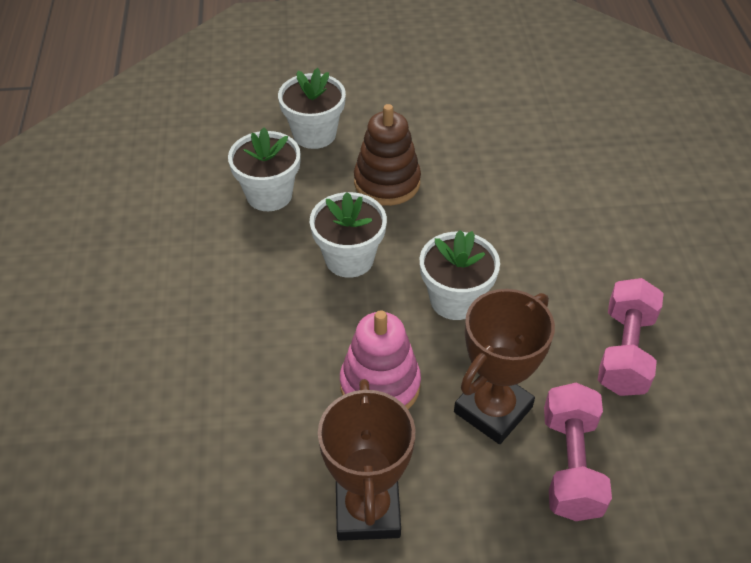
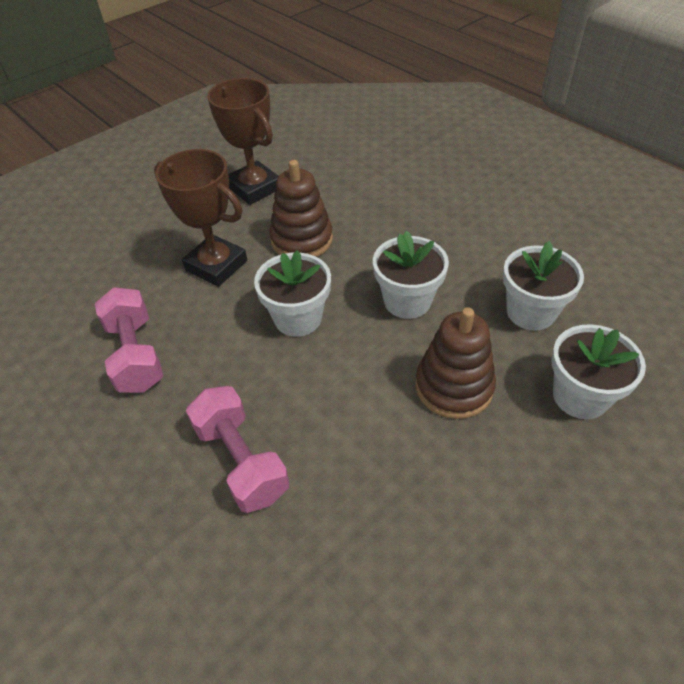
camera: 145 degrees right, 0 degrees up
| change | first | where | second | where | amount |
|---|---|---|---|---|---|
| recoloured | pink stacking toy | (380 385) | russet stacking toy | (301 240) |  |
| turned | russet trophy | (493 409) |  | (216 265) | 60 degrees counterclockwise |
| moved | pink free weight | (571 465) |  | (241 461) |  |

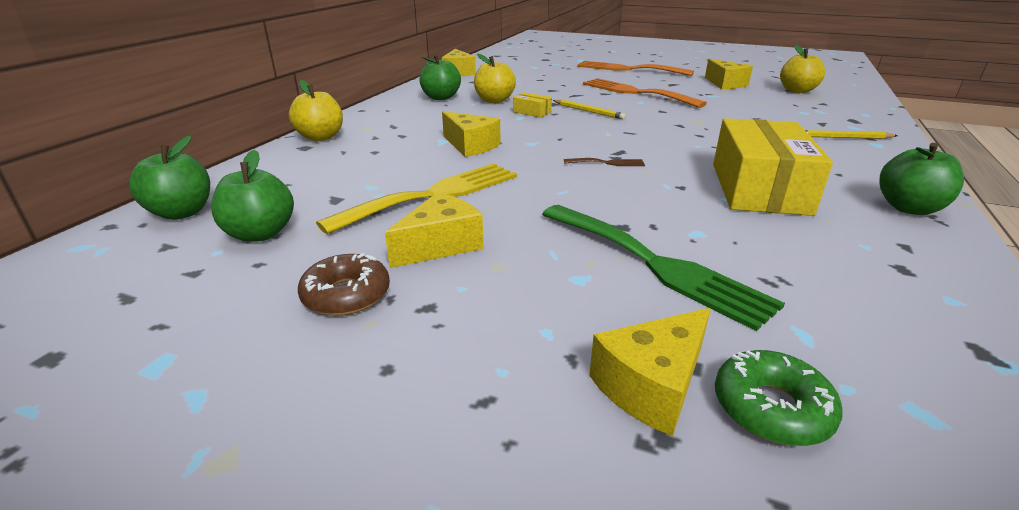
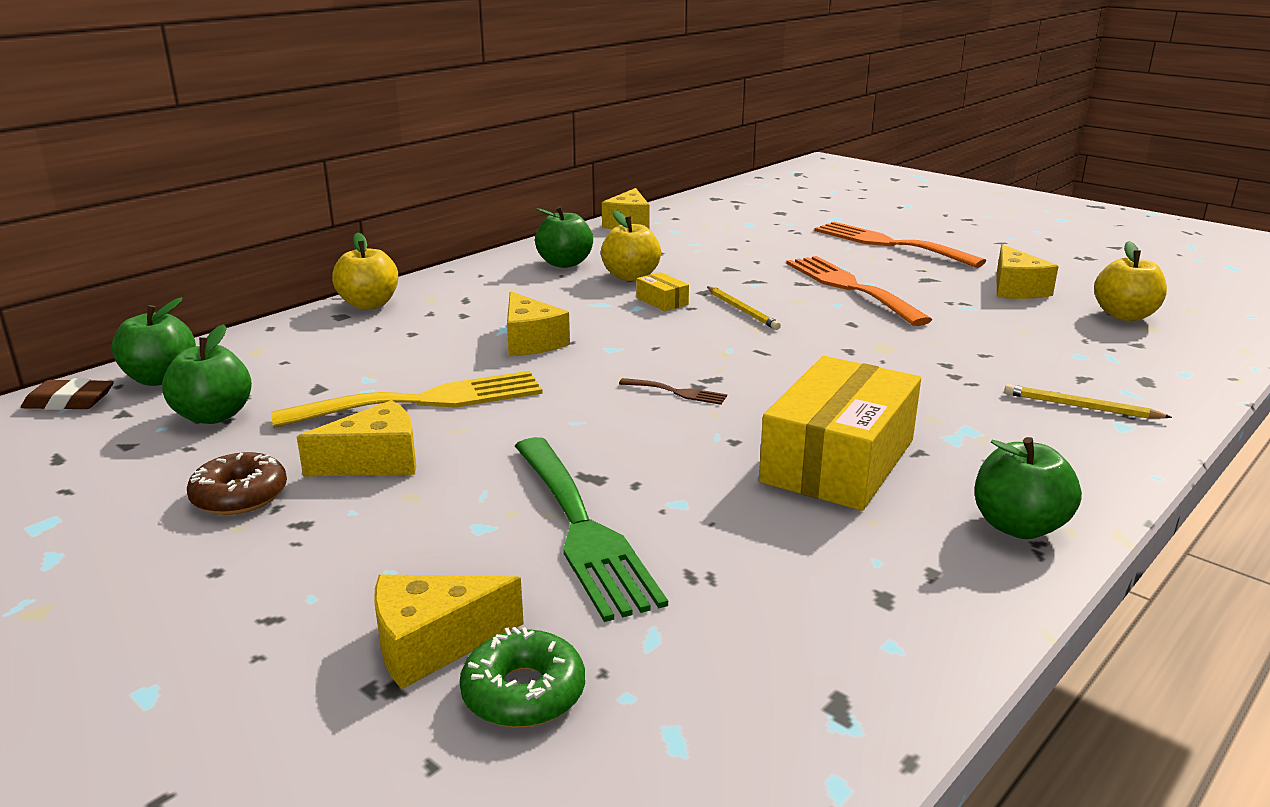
camera: 20 degrees right, 5 degrees down
| change | first | where | second | where | amount |
|---|---|---|---|---|---|
| added |  |  | russet gum eraser | (69 402) |  |

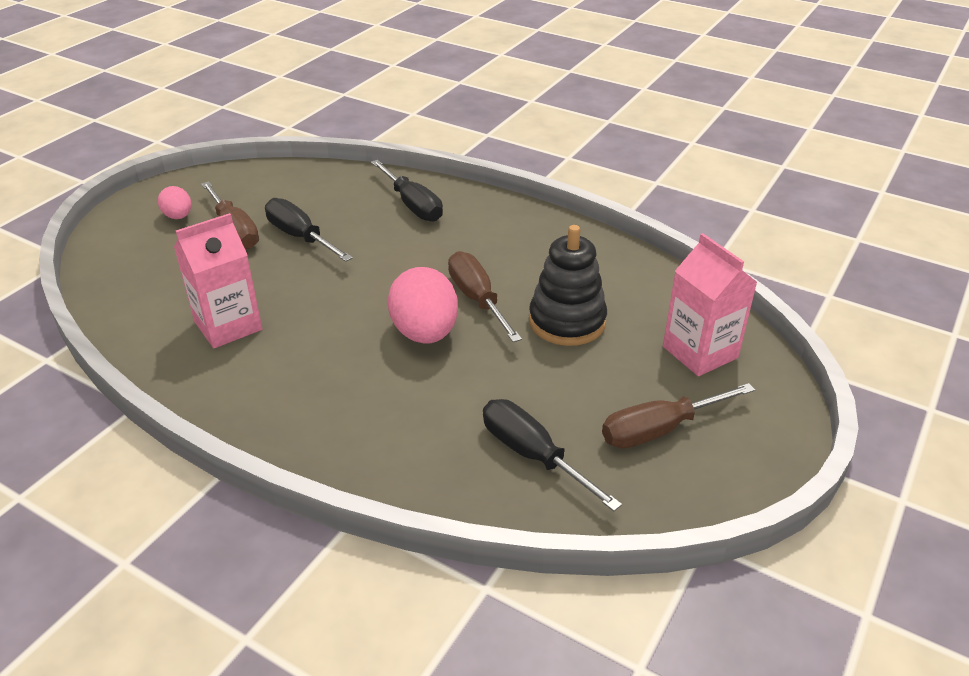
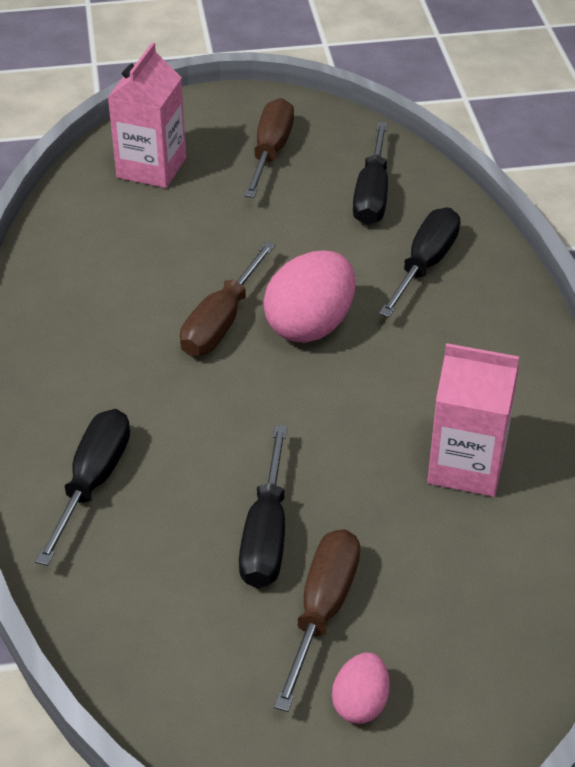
camera: 130 degrees left, 5 degrees up
| change | first | where | second | where | amount |
|---|---|---|---|---|---|
| removed | black stacking toy | (567 321) |  |  |  |
| turned | russet flat screwdriver | (660 429) |  | (270 152) | 105 degrees counterclockwise |
| added |  |  | black flat screwdriver | (424 265) |  |

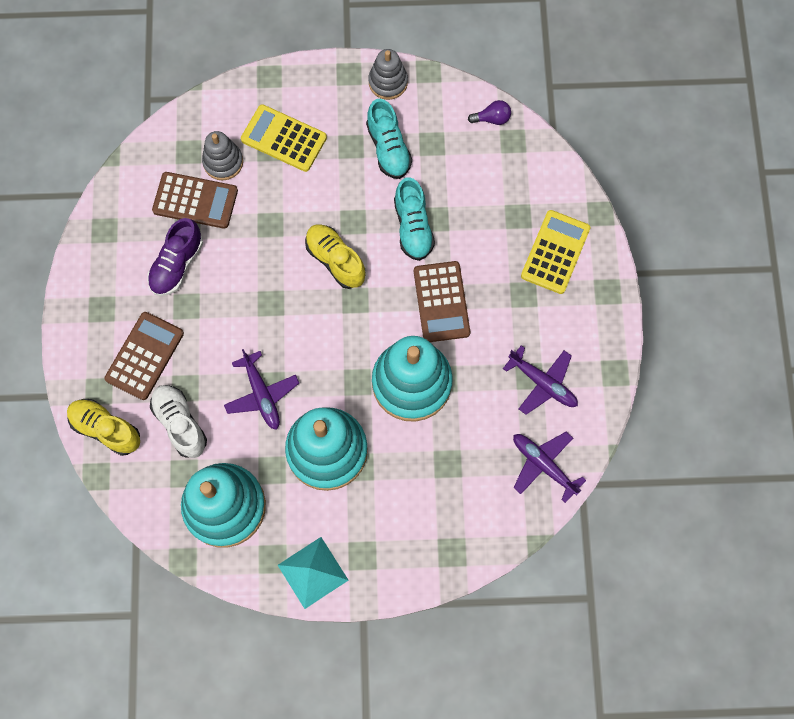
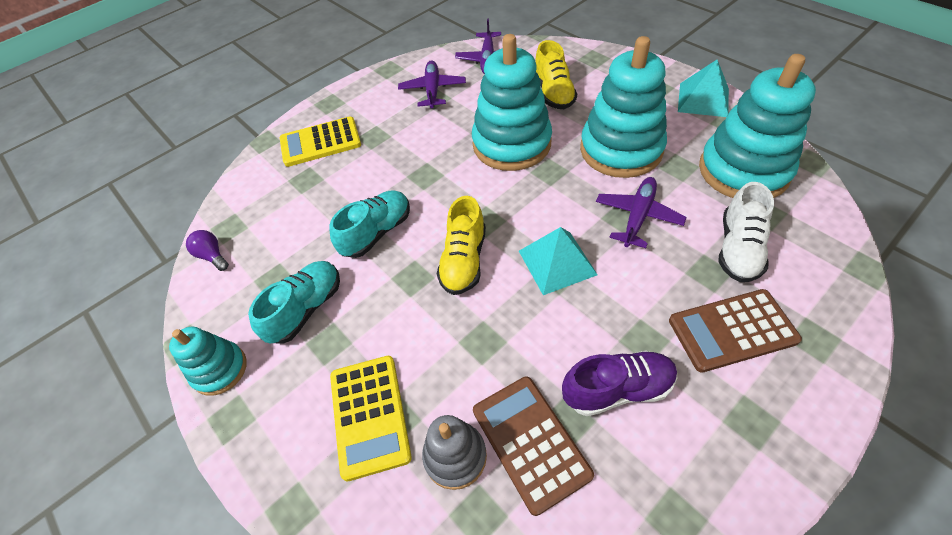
camera: 125 degrees left, 20 degrees down
| change | first | where | second | where | amount |
|---|---|---|---|---|---|
| moved | golden shoe | (106 429) |  | (553 93) |  |
| recoloured | ash-grey stacking toy | (388 82) | aqua stacking toy | (220 370) |  |
| removed | russet adding machine | (441 302) |  |  |  |
| added |  |  | aqua solid pyramid | (557 262) |  |

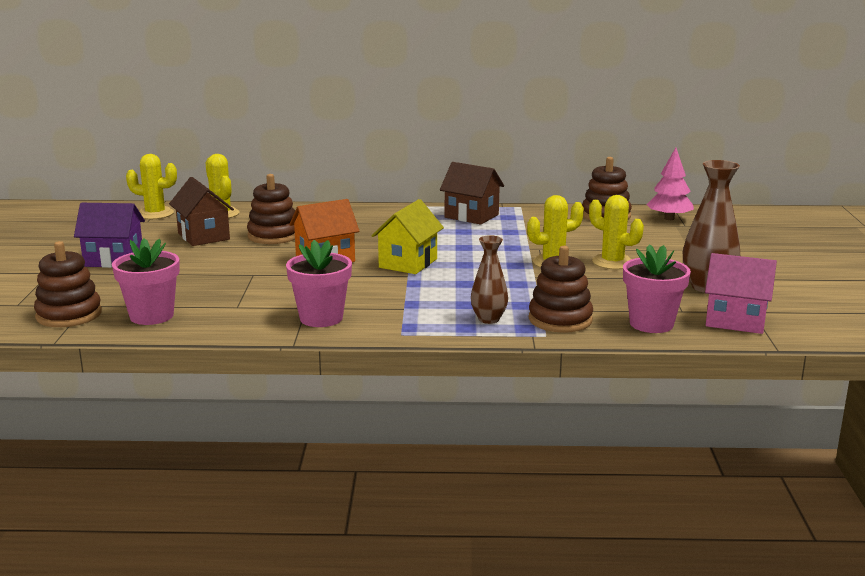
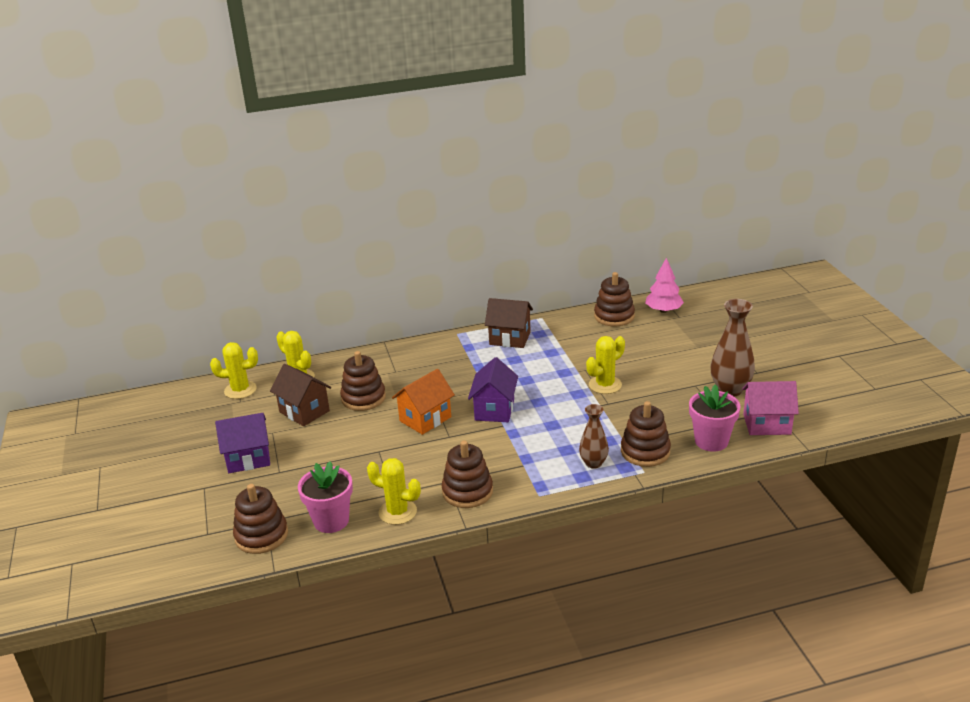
camera: 15 degrees left, 10 degrees up
| change | first | where | second | where | amount |
|---|---|---|---|---|---|
| replaced | pink potted plant | (321 318) | russet stacking toy | (467 491) |  |
| recoloured | golden toy house | (408 263) | violet toy house | (494 410) |  |
| moved | golden prickly plant | (612 262) |  | (397 512) |  |

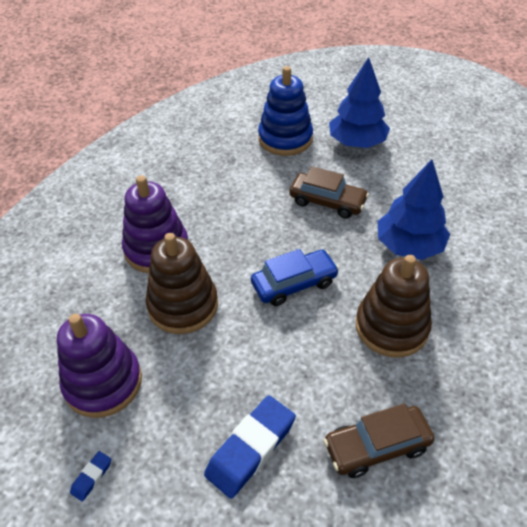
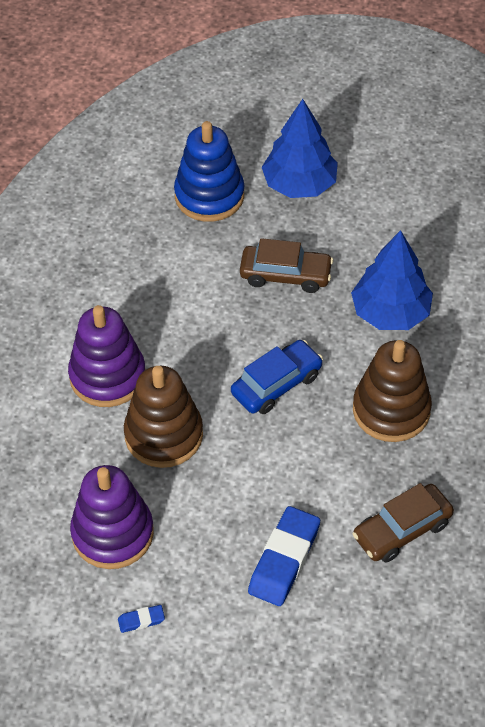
camera: 15 degrees left, 5 degrees up
| change | first | where | second | where | amount |
|---|---|---|---|---|---|
| turned | cobalt gum eraser | (91 477) |  | (141 620) | 60 degrees clockwise |

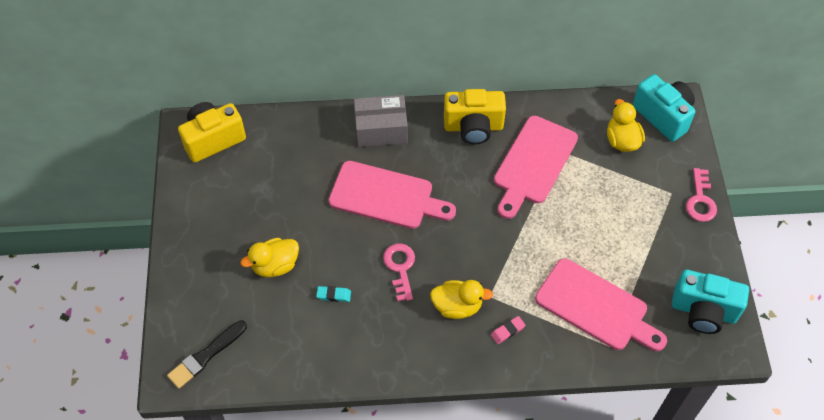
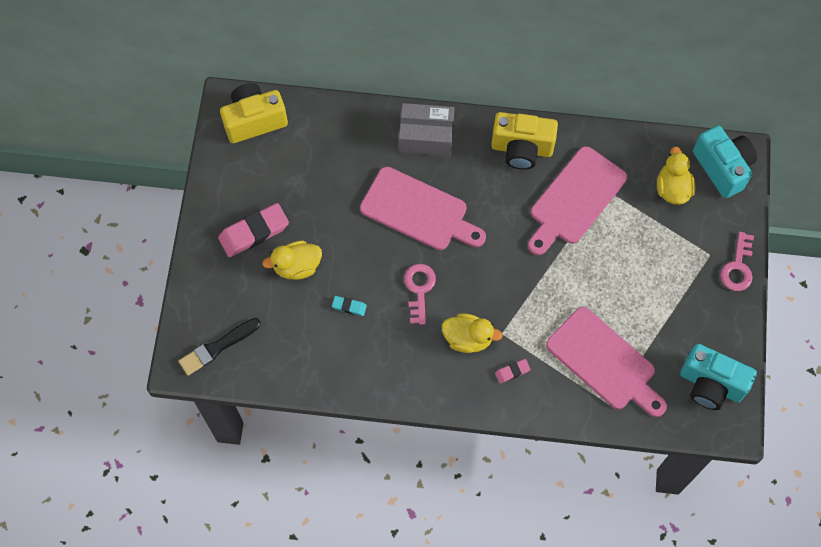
camera: 10 degrees right, 10 degrees up
| change | first | where | second | where | amount |
|---|---|---|---|---|---|
| added |  |  | pink gum eraser | (254 232) |  |

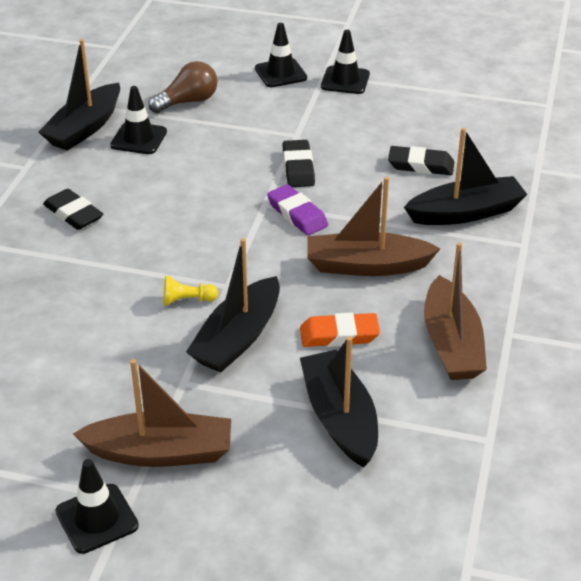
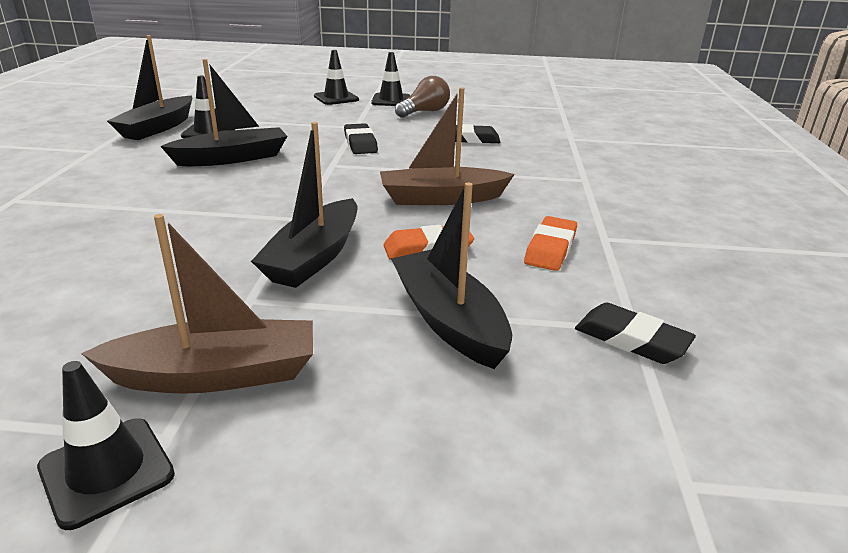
camera: 10 degrees left, 10 degrees down
| change | first | where | second | where | amount |
|---|---|---|---|---|---|
| moved | black gum eraser | (73 214) |  | (631 340) |  |
| moved | russet lightbulb | (188 102) |  | (424 112) |  |
| removed | golden game pawn | (187 300) |  |  |  |
| removed | violet gum eraser | (297 214) |  |  |  |
| moved | black sailboat | (466 213) |  | (232 158) |  |
| replaced | russet sailboat | (451 344) | orange gum eraser | (550 249) |  |

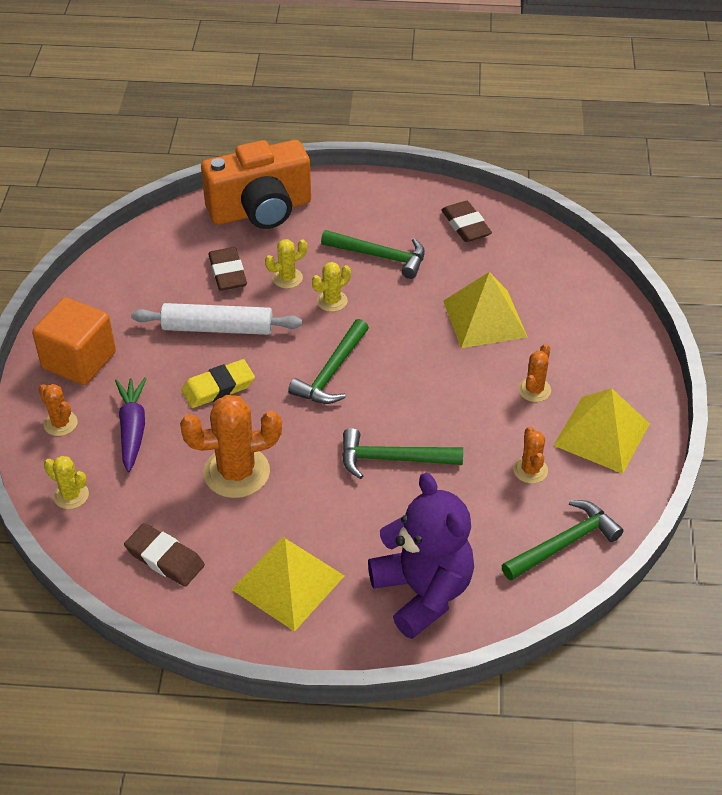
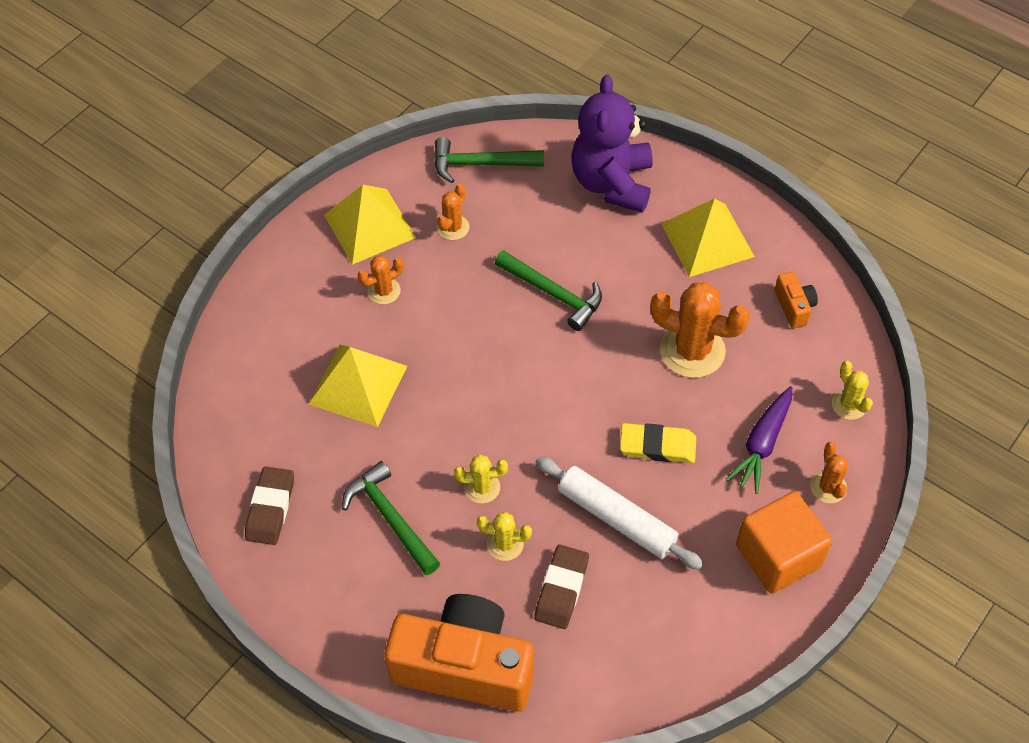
camera: 145 degrees left, 10 degrees up
| change | first | where | second | where | amount |
|---|---|---|---|---|---|
| replaced | russet gum eraser | (165 558) | orange camera | (794 307) |  |
| removed | emerald claw hammer | (331 372) |  |  |  |

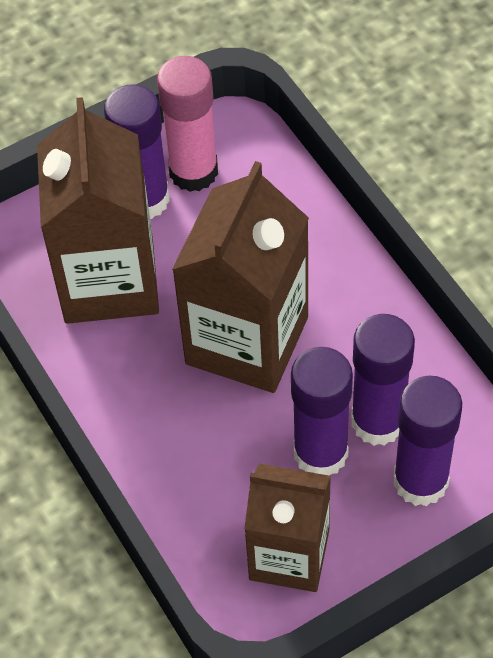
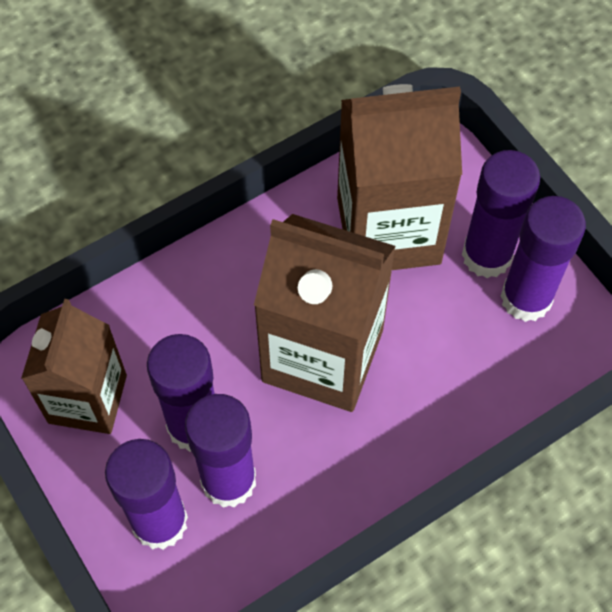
camera: 85 degrees right, 5 degrees up
| change | first | where | second | where | amount |
|---|---|---|---|---|---|
| recoloured | pink glue stick | (193 171) | violet glue stick | (526 298) |  |

